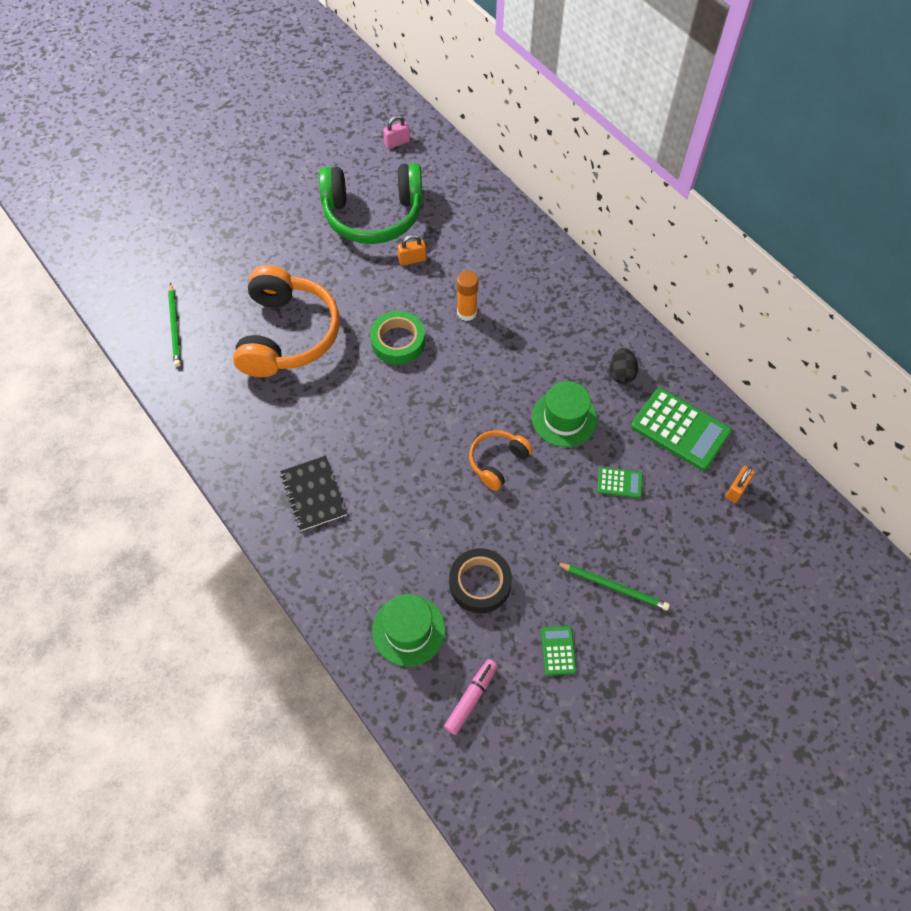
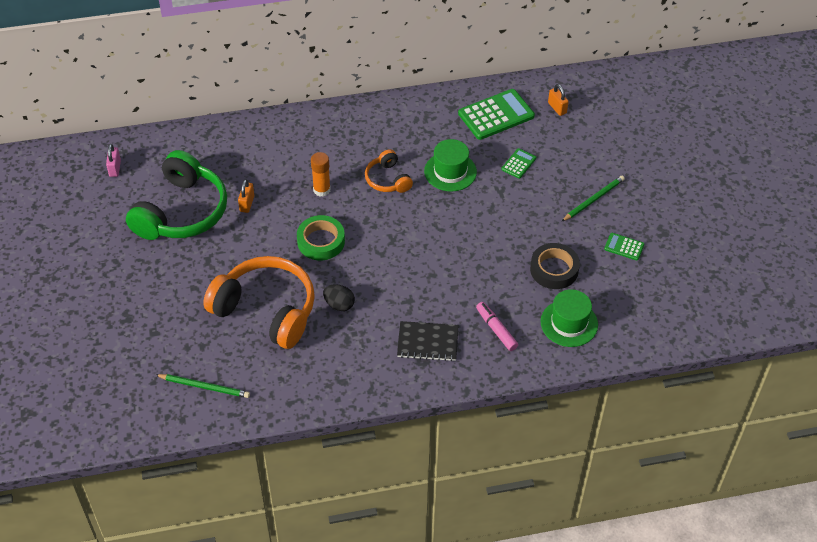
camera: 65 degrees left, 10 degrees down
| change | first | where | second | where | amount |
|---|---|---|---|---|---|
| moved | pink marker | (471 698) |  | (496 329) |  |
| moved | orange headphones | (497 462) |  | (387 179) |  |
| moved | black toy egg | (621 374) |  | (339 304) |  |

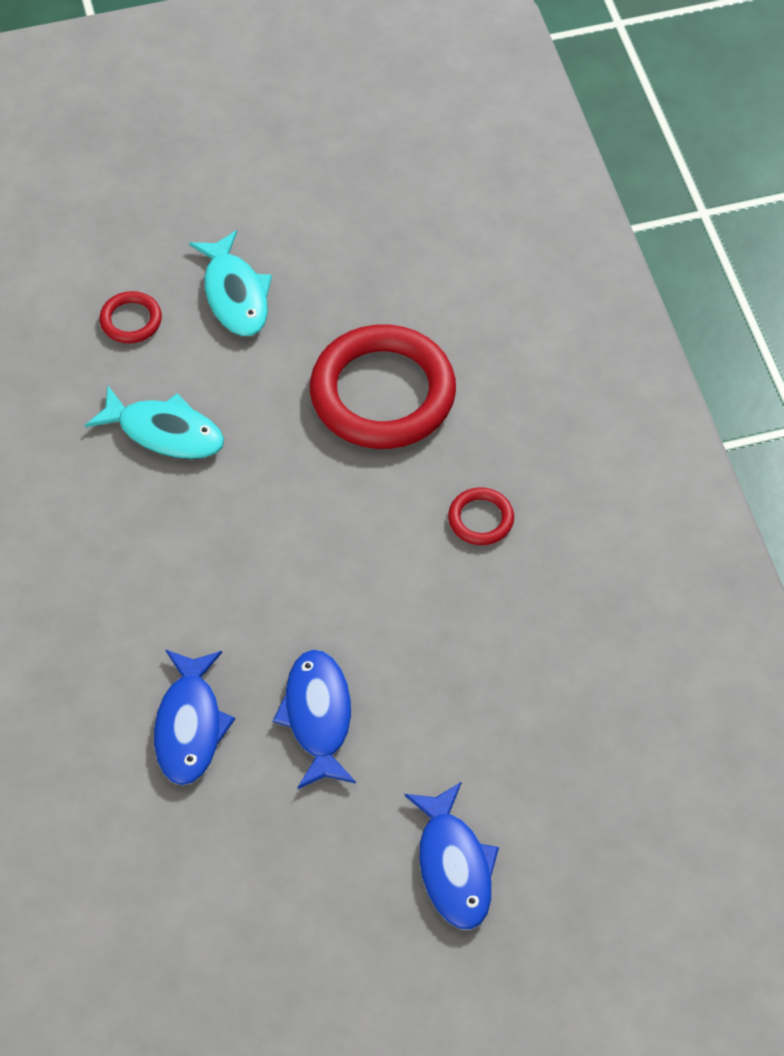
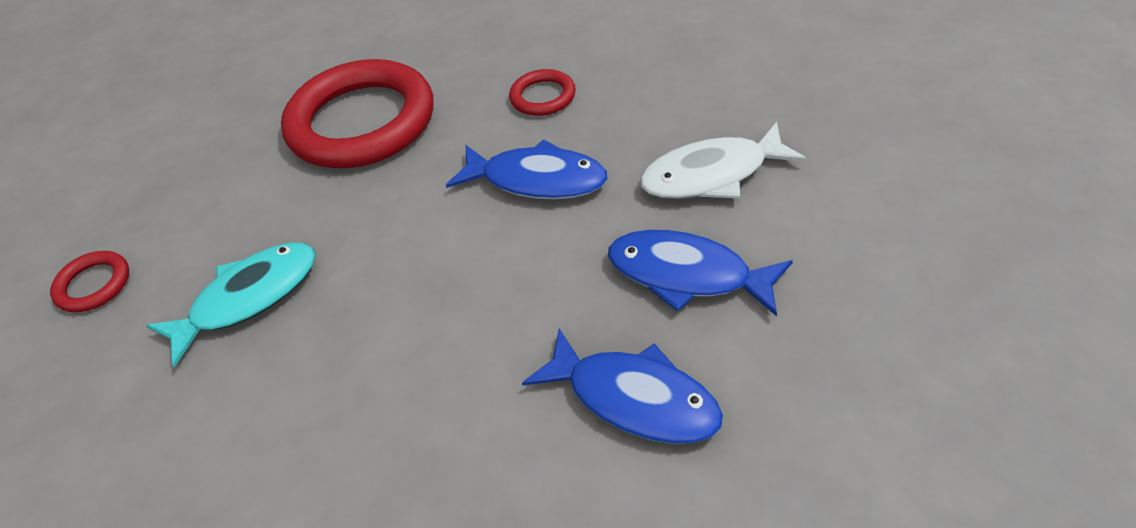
camera: 55 degrees left, 10 degrees down
| change | first | where | second | where | amount |
|---|---|---|---|---|---|
| removed | aqua fish figure | (235 294) |  |  |  |
| moved | cobalt fish figure | (453 866) |  | (537 180) |  |
| added |  |  | white fish figure | (712 175) |  |

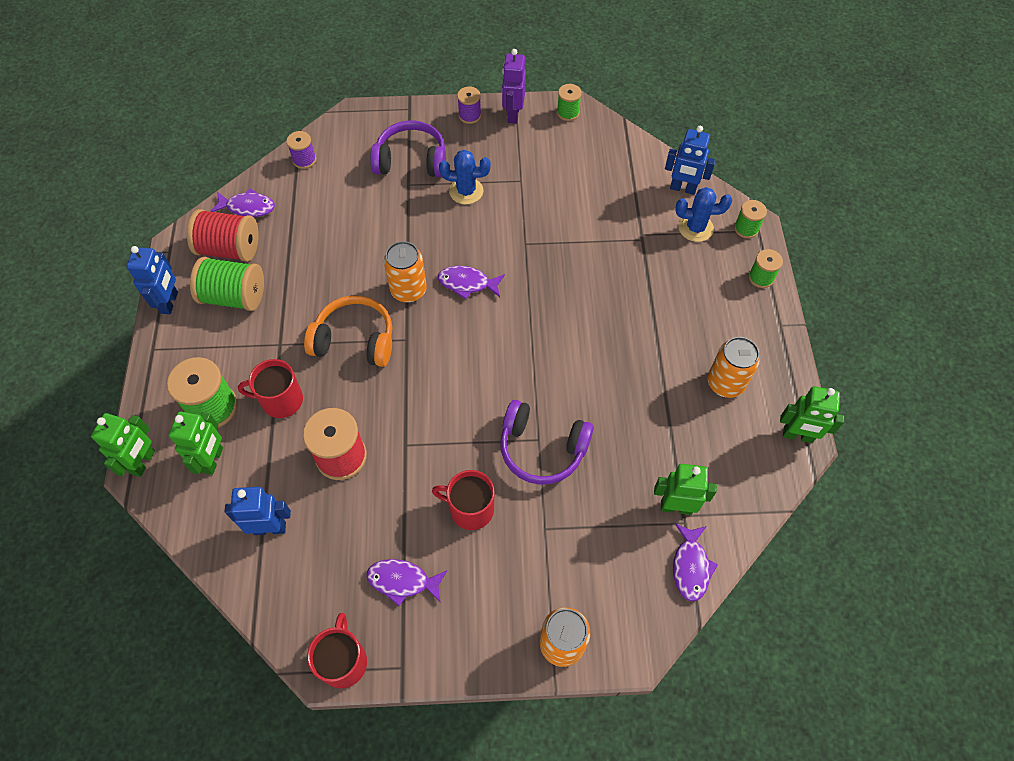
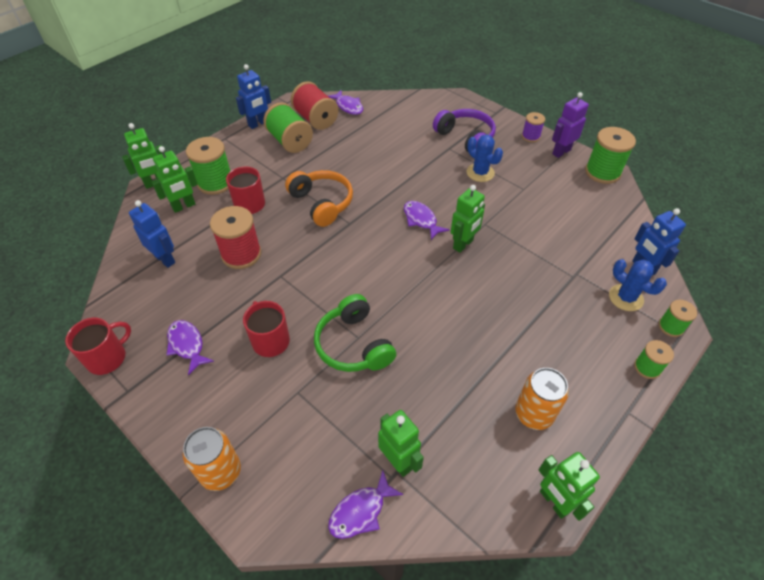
camera: 45 degrees right, 10 degrees down
| change | first | where | second | where | amount |
|---|---|---|---|---|---|
| removed | violet spool | (304 160) |  |  |  |
| removed | orange can | (408 290) |  |  |  |
| recoloured | violet headphones | (542 448) | emerald headphones | (354 344) |  |
| resized | emerald spool | (568 112) |  | (602 172) | x1.78 |
| added |  |  | emerald toy robot | (463 244) |  |

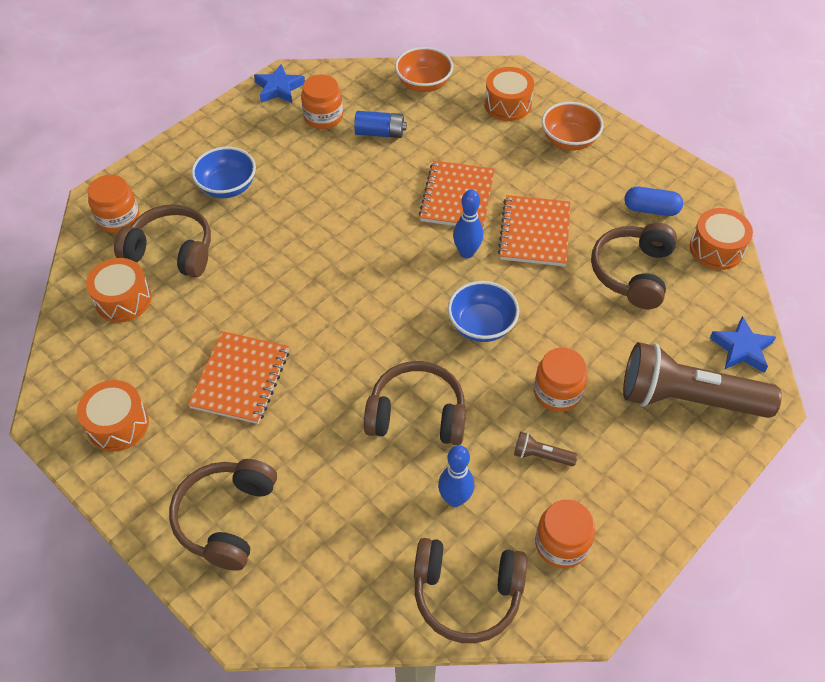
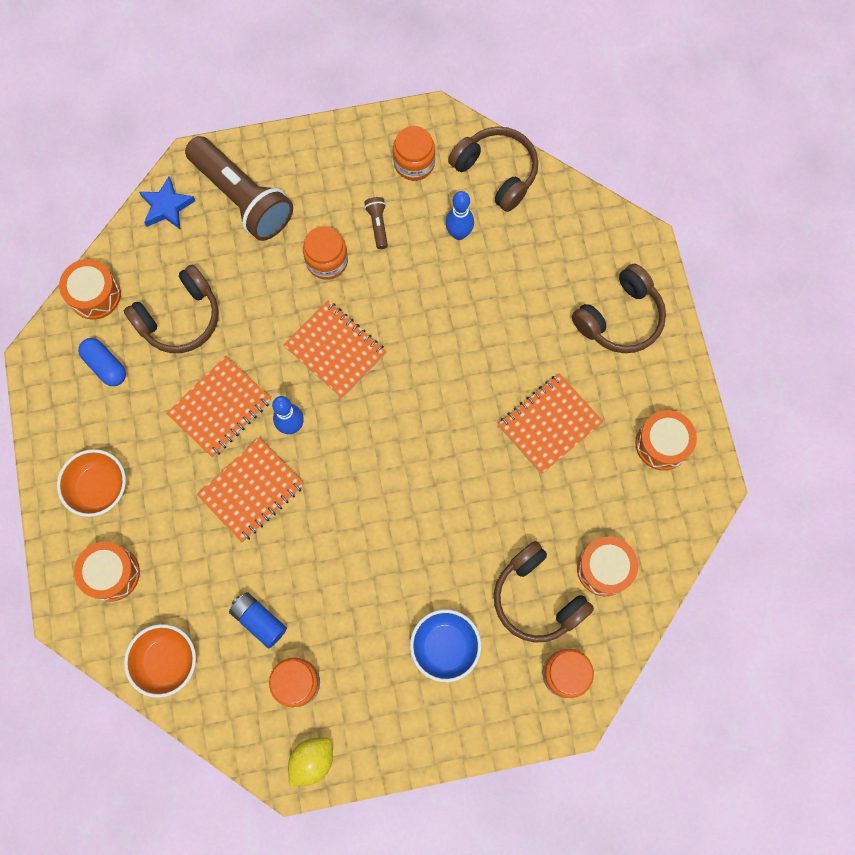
camera: 145 degrees left, 20 degrees up
| change | first | where | second | where | amount |
|---|---|---|---|---|---|
| replaced | cobalt star shape | (279 88) | golden toy lemon | (312 760) |  |
| removed | russet headphones | (417 414) |  |  |  |
| replaced | cobalt serving bowl | (481 325) | orange notepad | (335 350) |  |
| turned | russet pocket torch | (541 455) |  | (378 225) | 150 degrees counterclockwise |

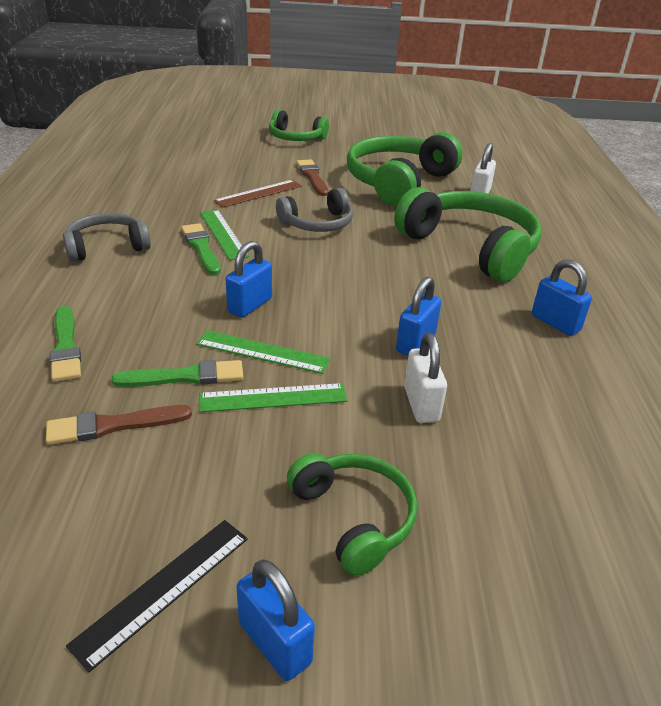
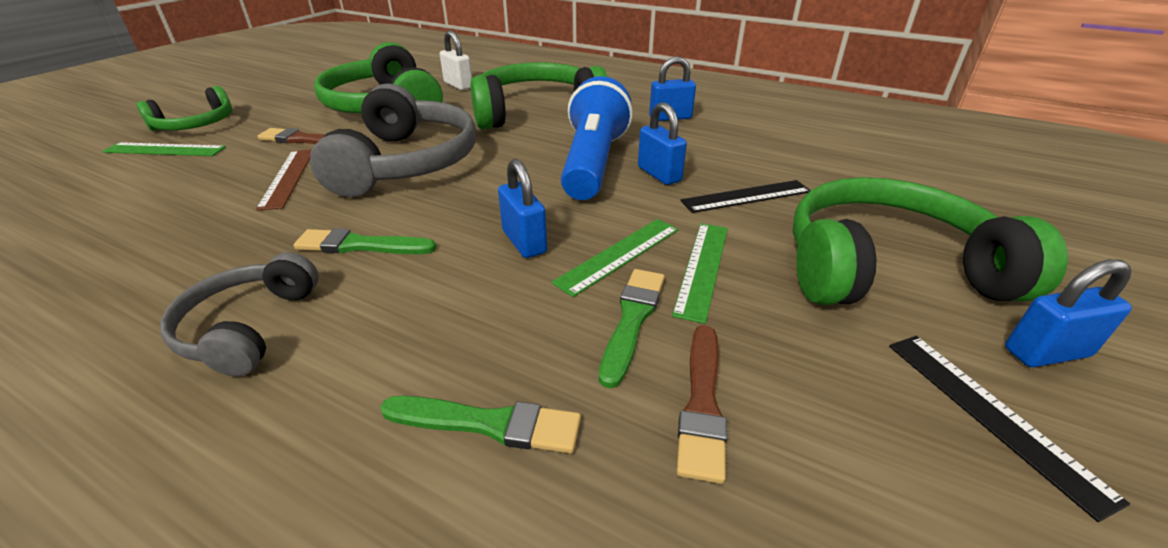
camera: 60 degrees left, 0 degrees up
| change | first | where | second | where | amount |
|---|---|---|---|---|---|
| moved | emerald ruler | (223 234) |  | (165 149) |  |
| resized | ash-grey headphones | (318 224) |  | (406 163) | x1.77 |
| resized | emerald headphones | (354 517) |  | (887 268) | x1.77 |
| replaced | white padlock | (421 404) | black ruler | (746 196) |  |
| added |  |  | cobalt pocket torch | (593 163) |  |

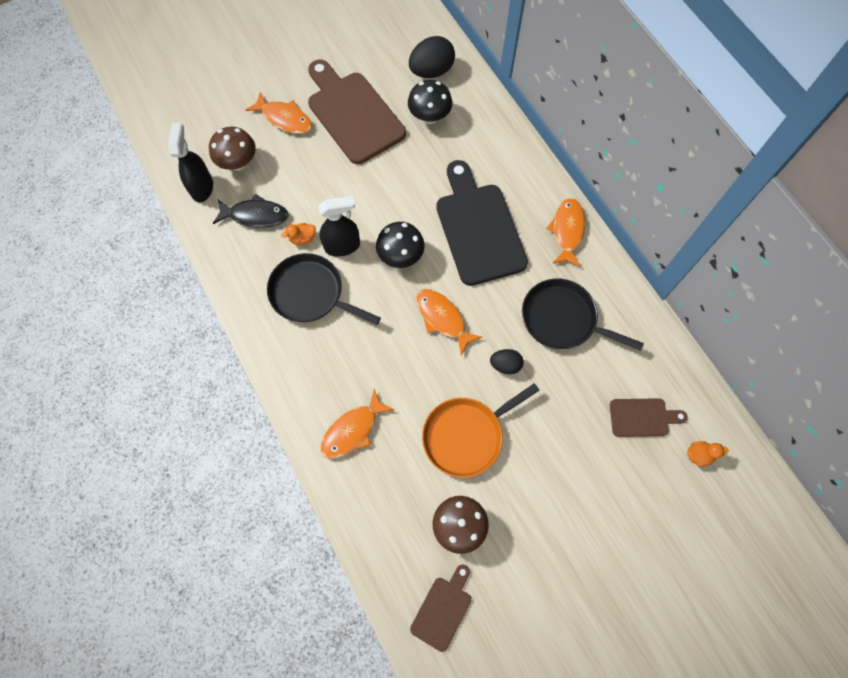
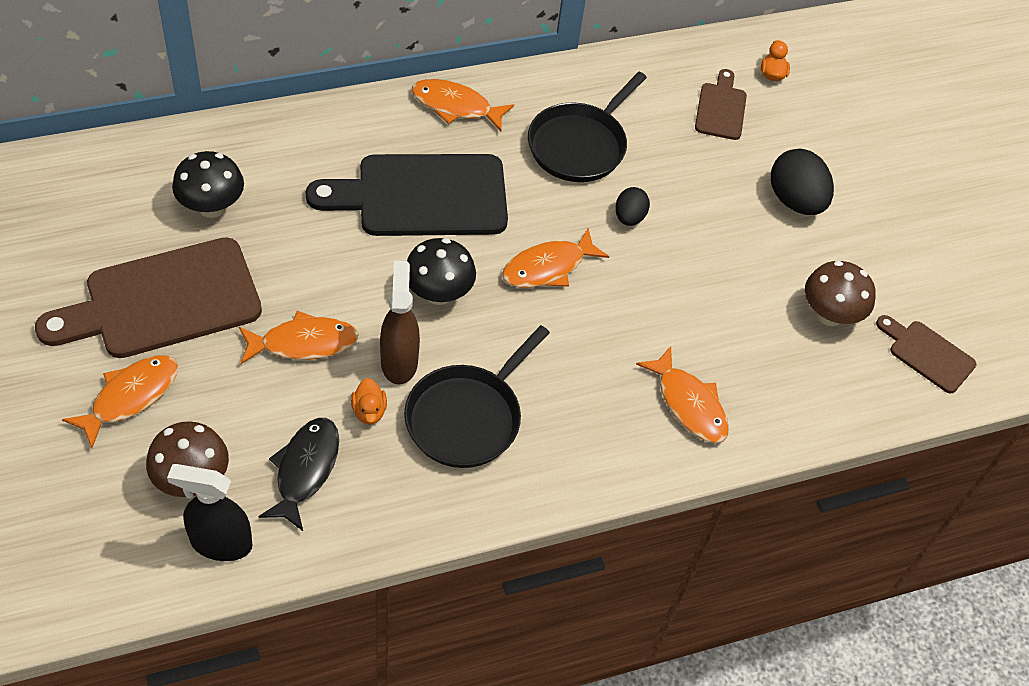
camera: 85 degrees left, 15 degrees down
| change | first | where | second | where | amount |
|---|---|---|---|---|---|
| recoloured | black sprayer | (342 246) | russet sprayer | (399 361) |  |
| moved | black toy egg | (431 71) |  | (795 201) |  |
| removed | orange pan | (466 436) |  |  |  |
| added |  |  | orange fish figure | (303 343) |  |

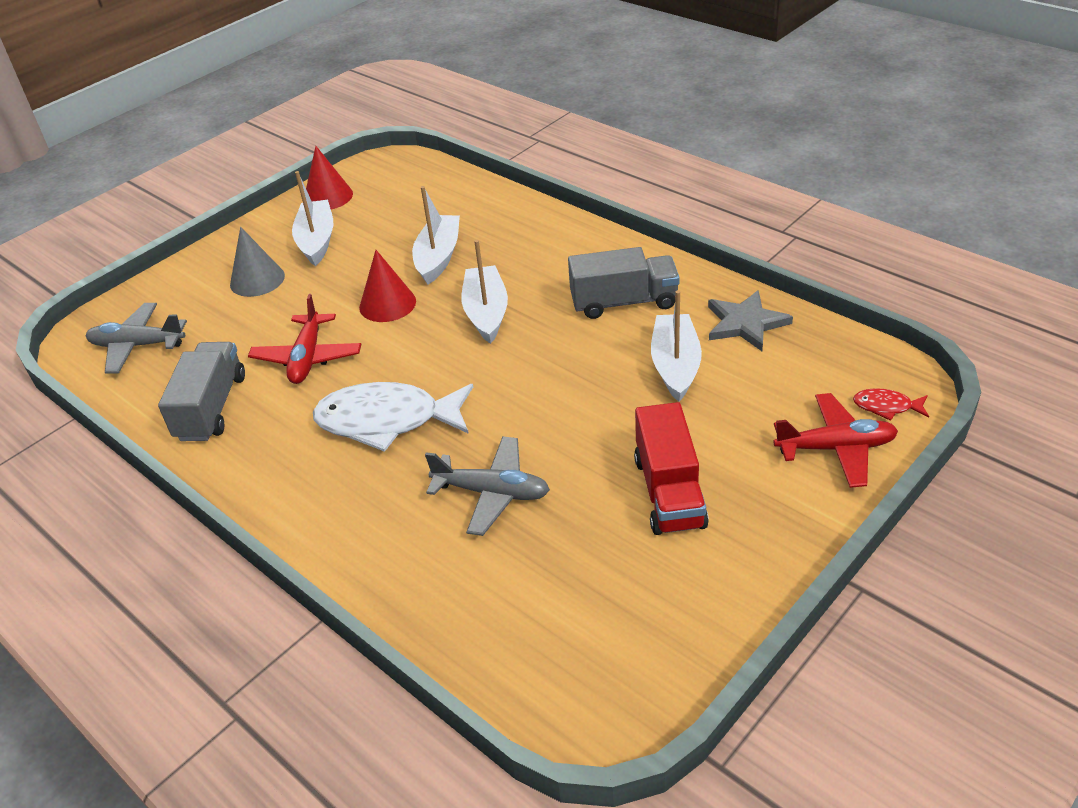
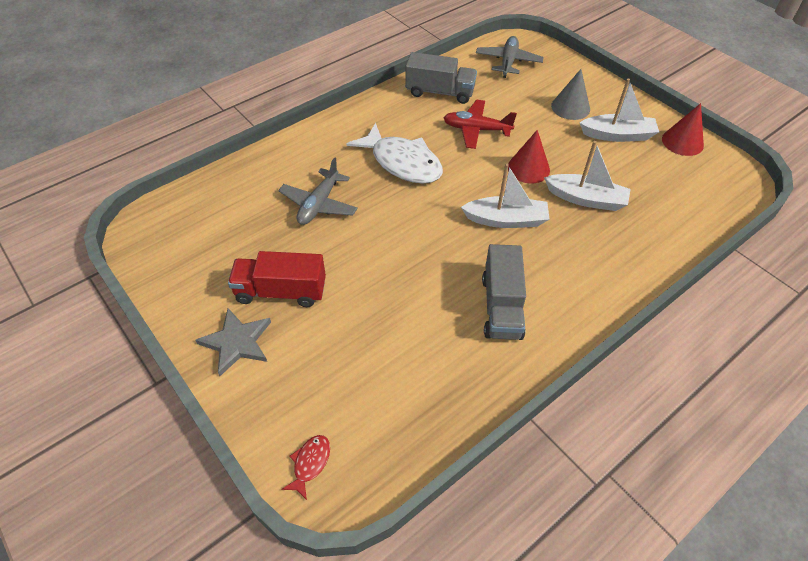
camera: 95 degrees right, 10 degrees up
| change | first | where | second | where | amount |
|---|---|---|---|---|---|
| turned | white fish figure | (387 420) |  | (402 163) | 120 degrees clockwise |
| removed | white sailboat | (675 365) |  |  |  |
| moved | ash-grey star shape | (745 323) |  | (237 342) |  |
| removed | scarlet toy plane | (835 448) |  |  |  |

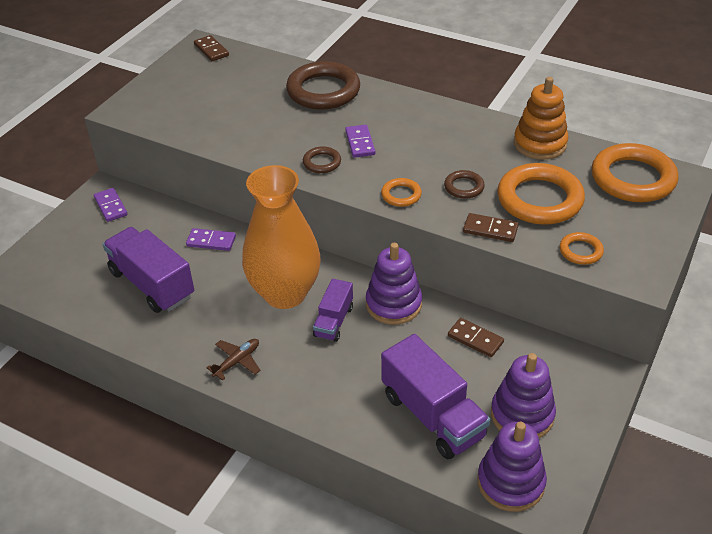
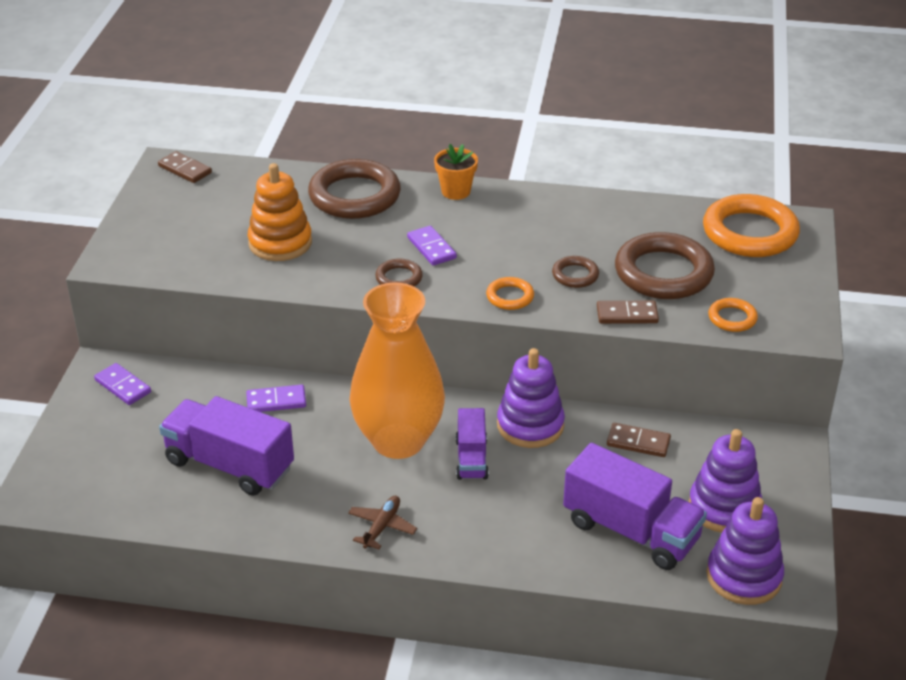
camera: 20 degrees left, 5 degrees down
| change | first | where | second | where | amount |
|---|---|---|---|---|---|
| recoloured | orange ring | (539 199) | russet ring | (663 273) |  |
| moved | orange stacking toy | (540 144) |  | (280 243) |  |
| added |  |  | orange potted plant | (456 191) |  |

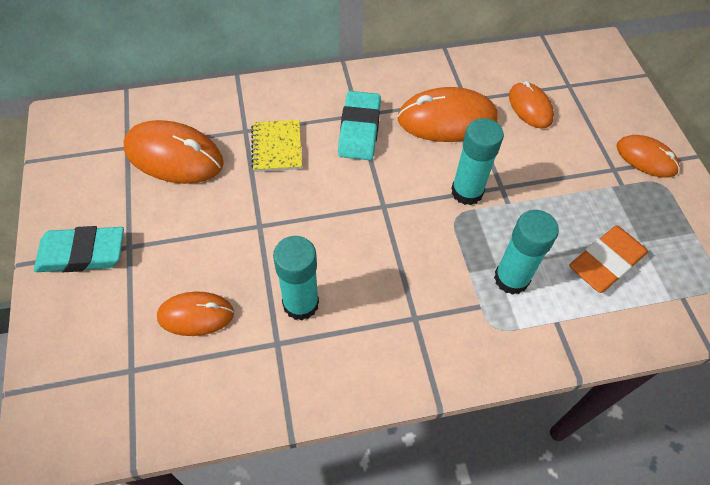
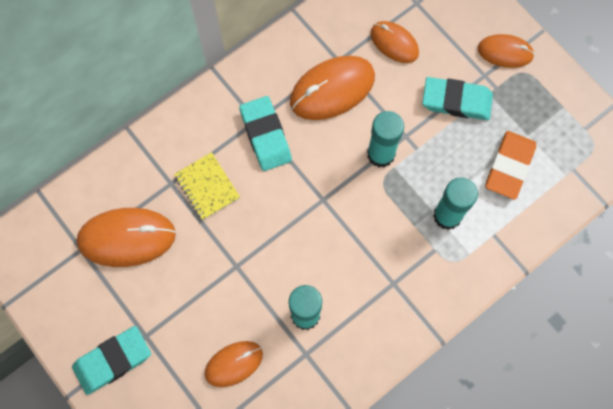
camera: 25 degrees left, 15 degrees up
| change | first | where | second | where | amount |
|---|---|---|---|---|---|
| added |  |  | aqua gum eraser | (456 101) |  |

